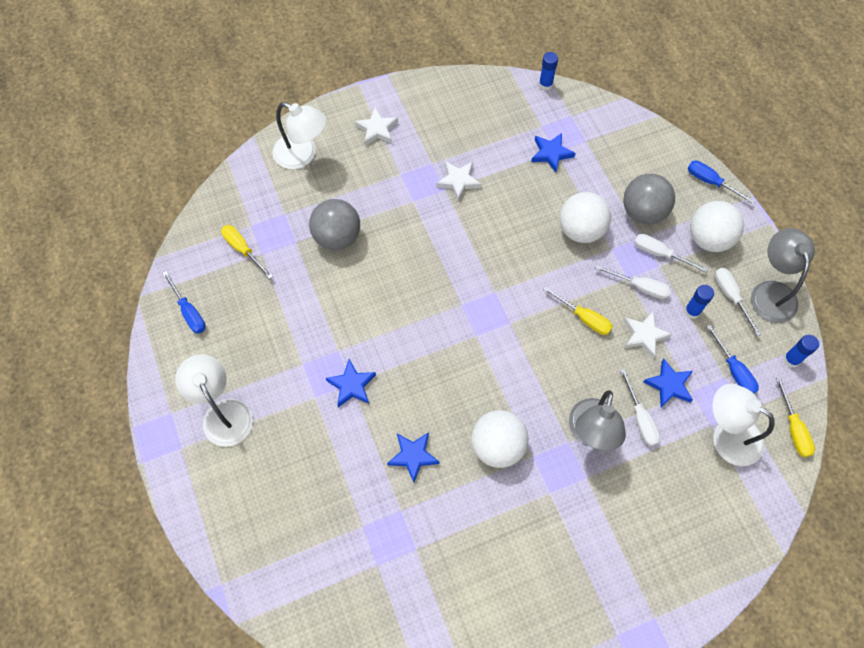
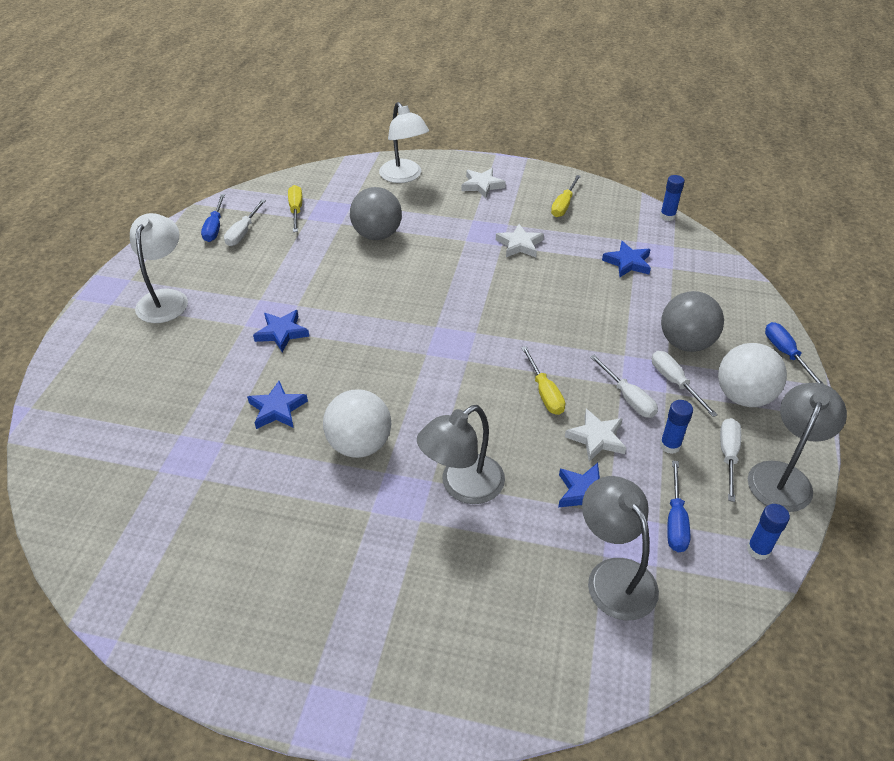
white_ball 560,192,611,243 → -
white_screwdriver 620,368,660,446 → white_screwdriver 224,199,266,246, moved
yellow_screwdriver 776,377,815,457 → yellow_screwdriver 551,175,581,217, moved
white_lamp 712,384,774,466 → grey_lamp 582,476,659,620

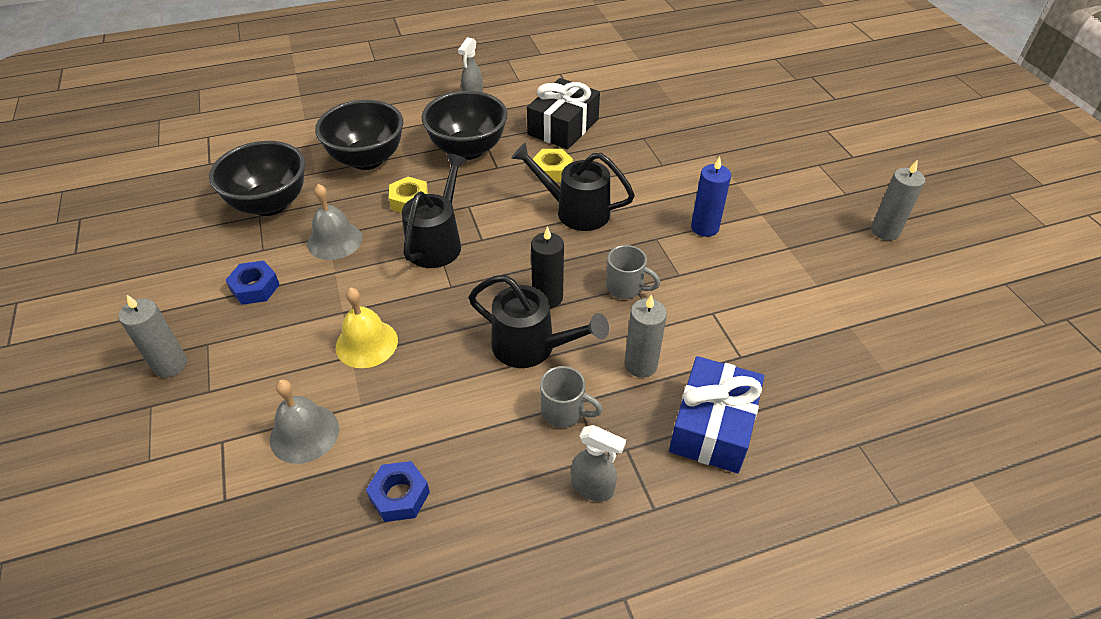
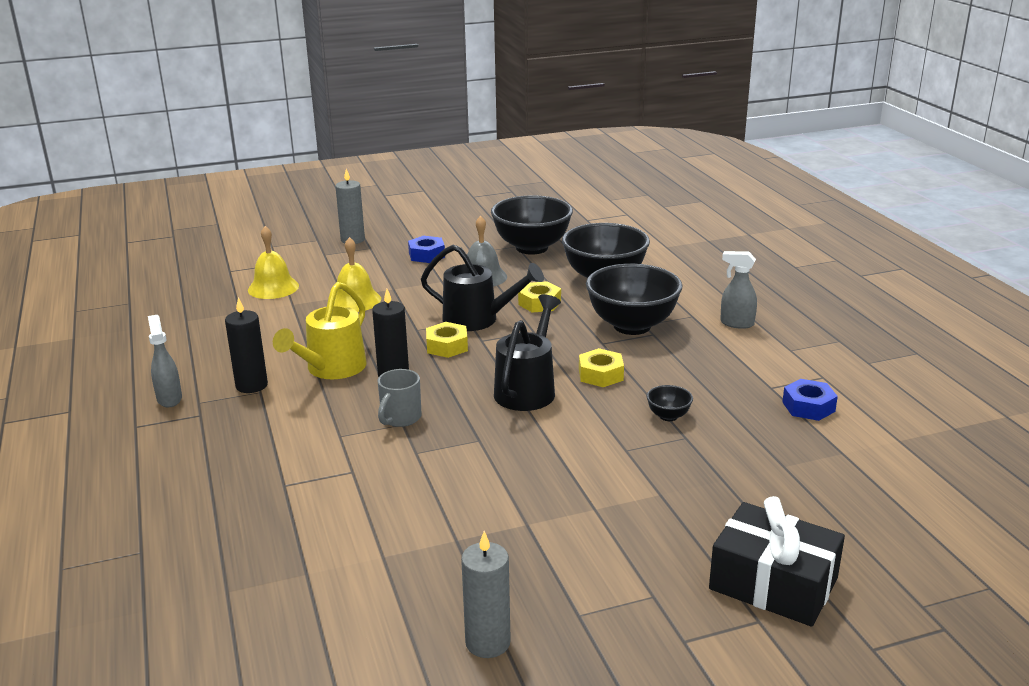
black_gift 527,78,600,149 → black_gift 709,496,845,627, moved
blue_candle 691,156,731,237 → -
black_watering_can 469,275,609,368 → yellow_watering_can 273,282,367,379
grey_candle 625,294,667,378 → -
blue_gift 669,356,764,473 → -
grey_mug 540,366,603,428 → black_candle 225,297,268,393
grey_bell 270,380,339,464 → yellow_bell 248,226,299,299
grey_spray_bottle 571,425,626,501 → grey_spray_bottle 148,315,182,407, 135 degrees clockwise
blue_nut 366,461,430,522 → blue_nut 782,379,838,421, moved
- → yellow_nut 426,322,468,358
- → black_bowl 647,385,693,421

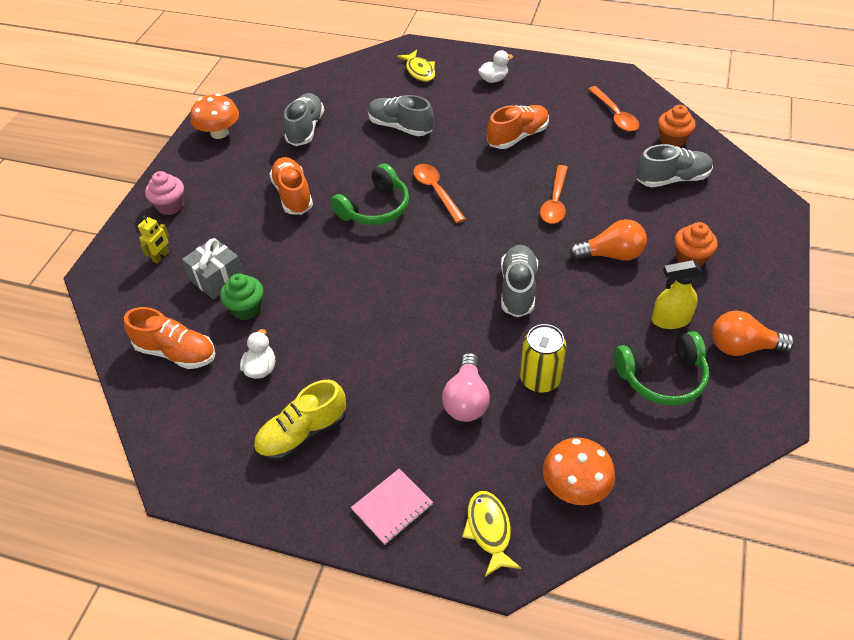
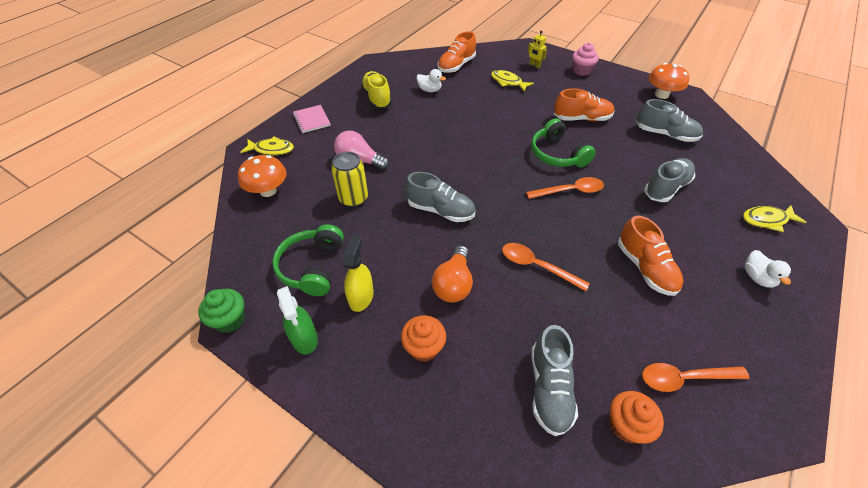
grey_gift 182,238,244,299 → yellow_fish 491,70,534,92
green_cupcake 220,273,263,320 → green_cupcake 198,289,245,333, moved
orange_light_bulb 712,310,795,356 → green_spray_bottle 277,286,318,354

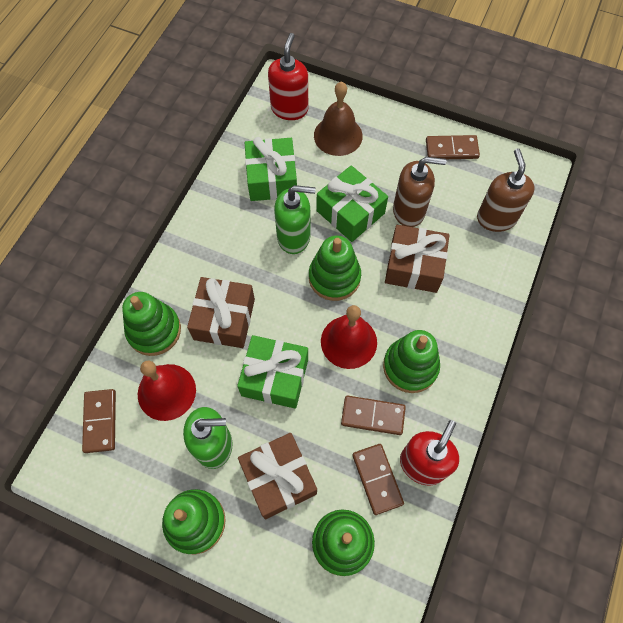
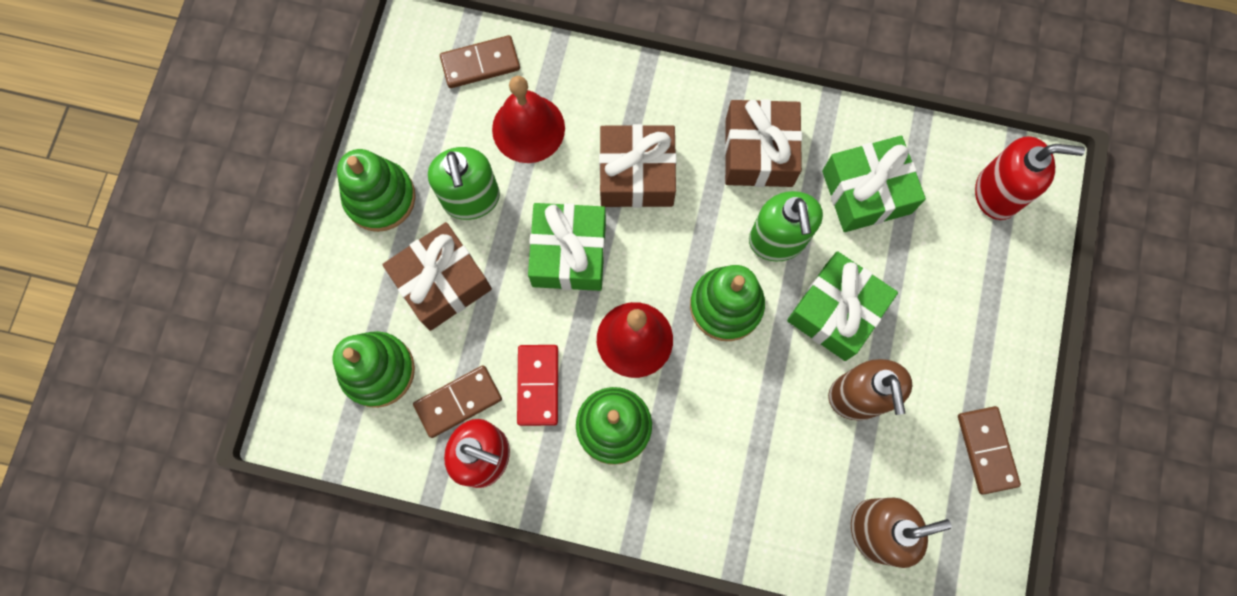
brown_bell 314,81,363,156 → -
brown_gift 385,225,450,293 → brown_gift 725,99,802,187, moved
green_stacking_toy 122,292,181,356 → -
brown_domino 341,395,406,435 → red_domino 517,345,558,426

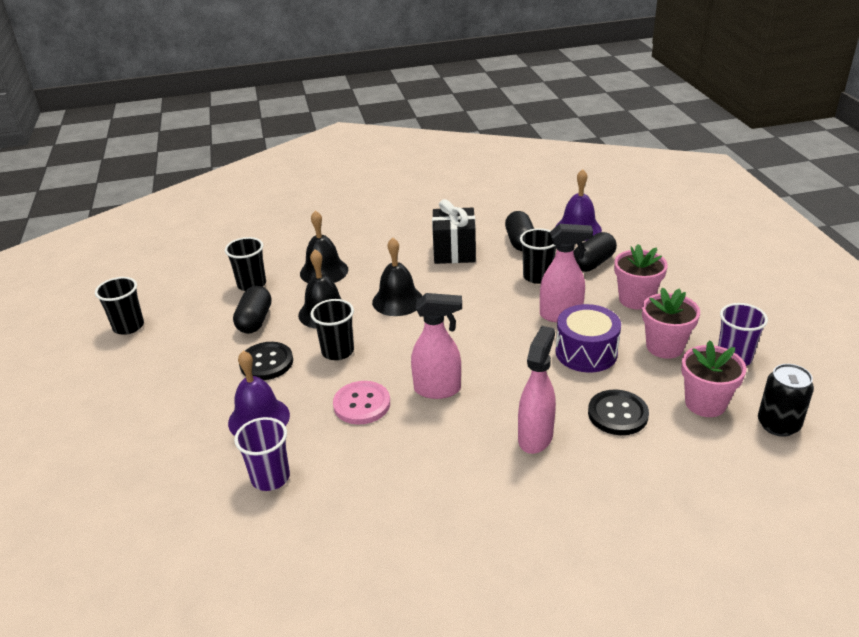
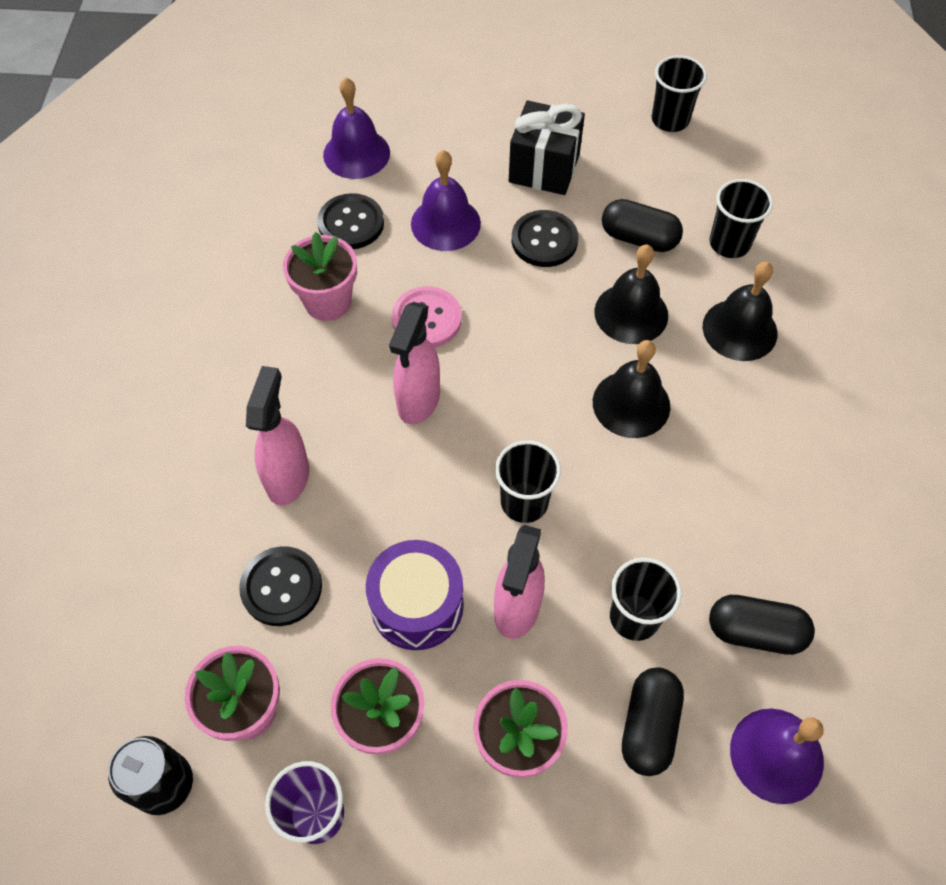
black_gift 432,199,476,264 → black_gift 509,100,585,195, moved
black_capsule 574,232,617,272 → black_capsule 622,667,684,776, 45 degrees clockwise
black_cup 310,299,354,360 → black_cup 495,440,561,523, moved
pink_spray_bottle 518,326,556,454 → pink_spray_bottle 246,366,309,505, 120 degrees counterclockwise
purple_cup 234,417,290,491 → black_button 317,193,384,249
- → purple_bell 323,77,390,179
- → pink_flower_pot 283,232,357,321

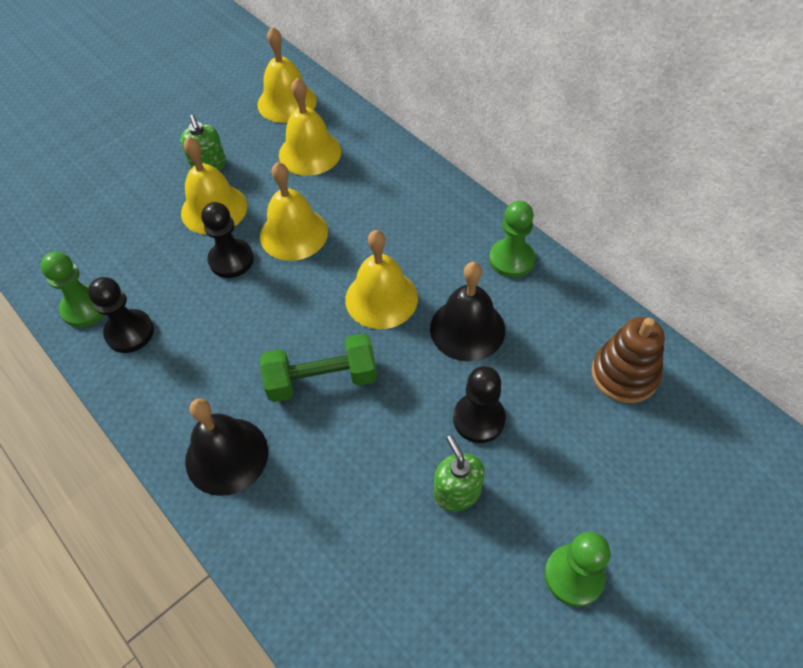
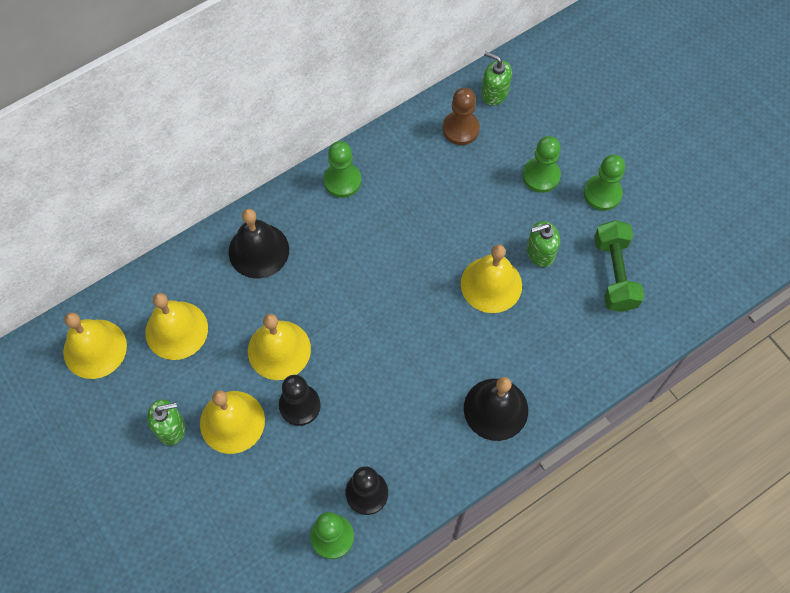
yellow_bell 345,230,418,329 → yellow_bell 461,244,522,313, moved
black_bell 430,262,505,362 → black_bell 229,209,289,278, moved
brown_stacking_toy 592,317,664,403 → brown_pawn 443,88,480,145
green_dumbbell 260,334,377,402 → green_dumbbell 594,220,644,312, moved
black_pawn 453,366,506,443 → -
- → green_soap_dispenser 481,51,512,105
- → green_pawn 522,136,561,193

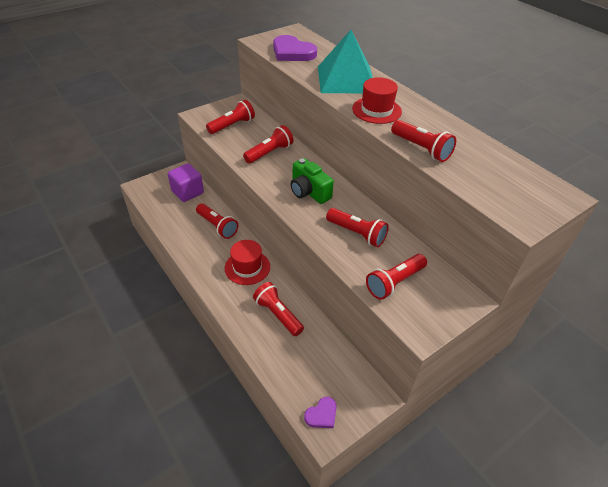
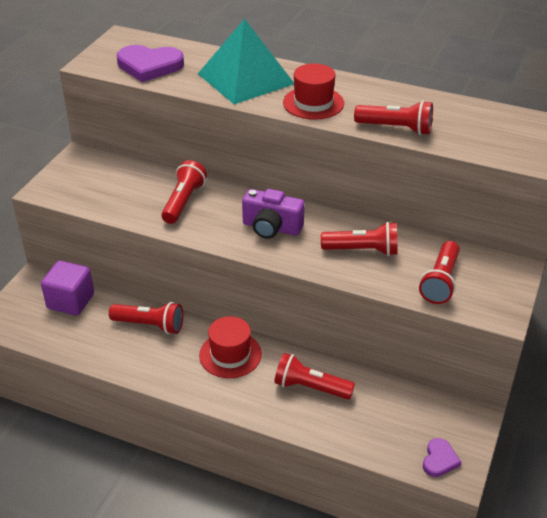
red_flashlight 206,100,255,134 → -
green_camera 291,158,334,204 → purple_camera 242,189,305,239

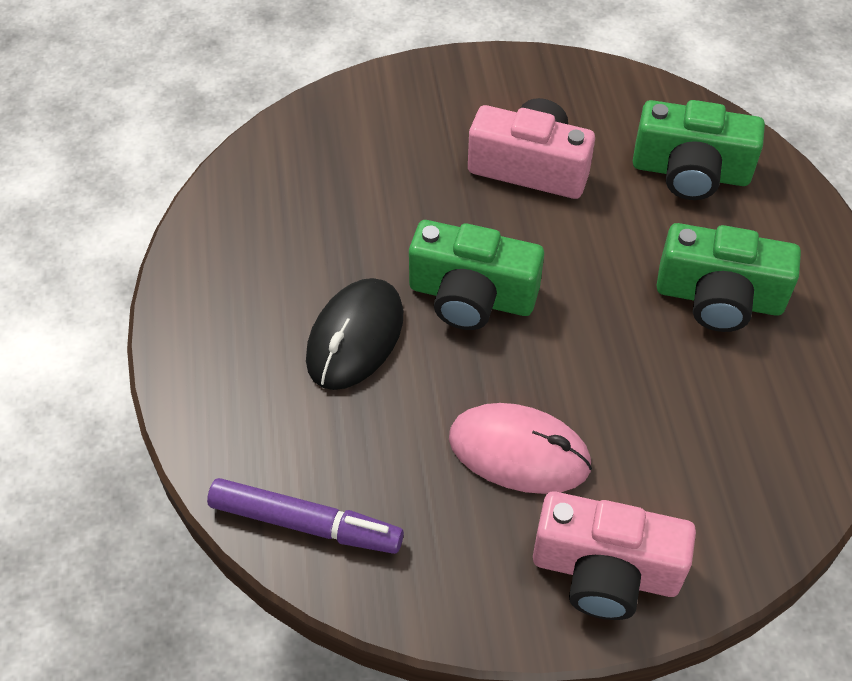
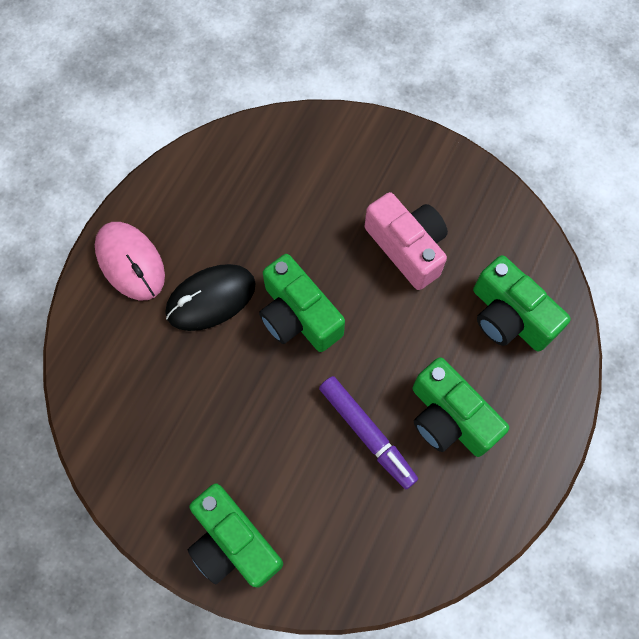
pink_mouse 449,403,592,494 → pink_mouse 95,222,165,300, moved
purple_marker 207,478,404,554 → purple_marker 319,376,418,489, moved
pink_camera 533,491,696,620 → green_camera 188,483,283,587

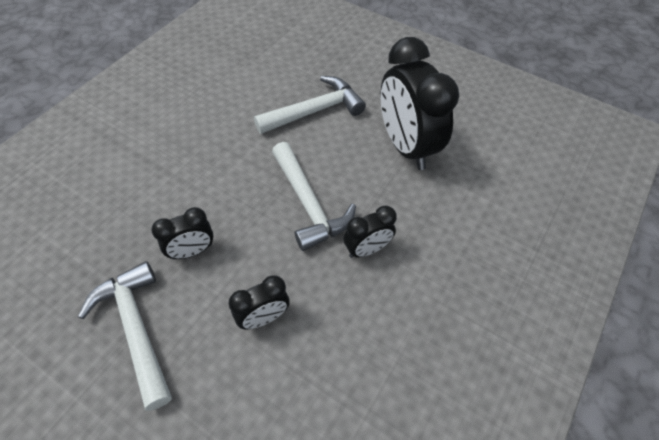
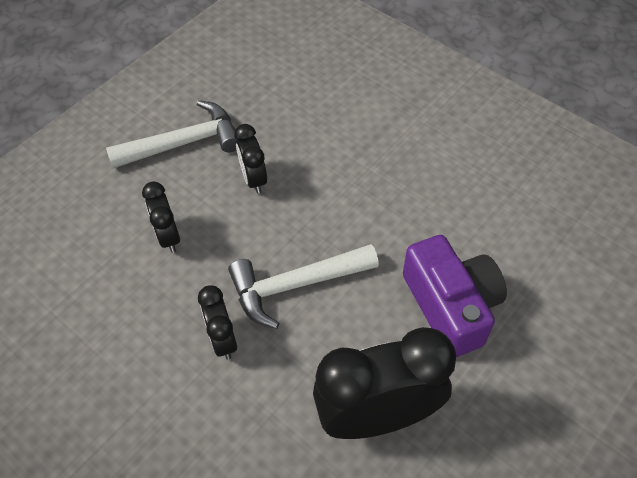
white_hammer 254,76,366,134 → purple_camera 403,235,507,357

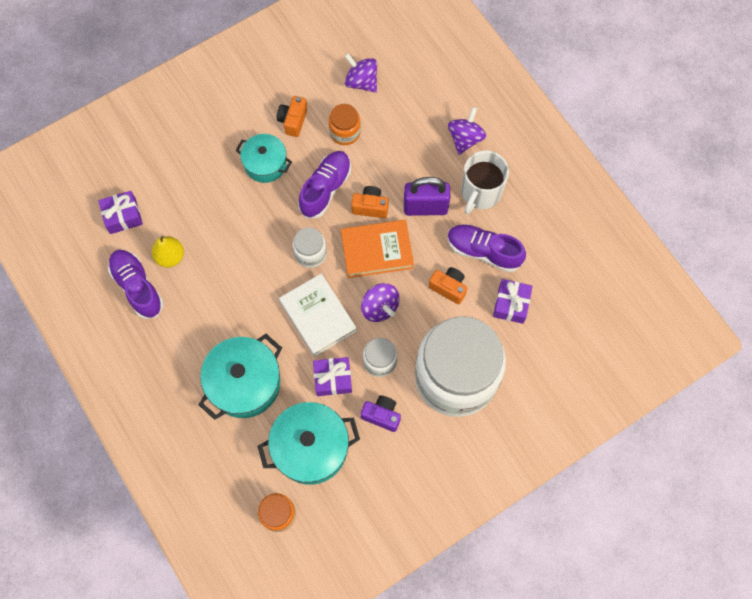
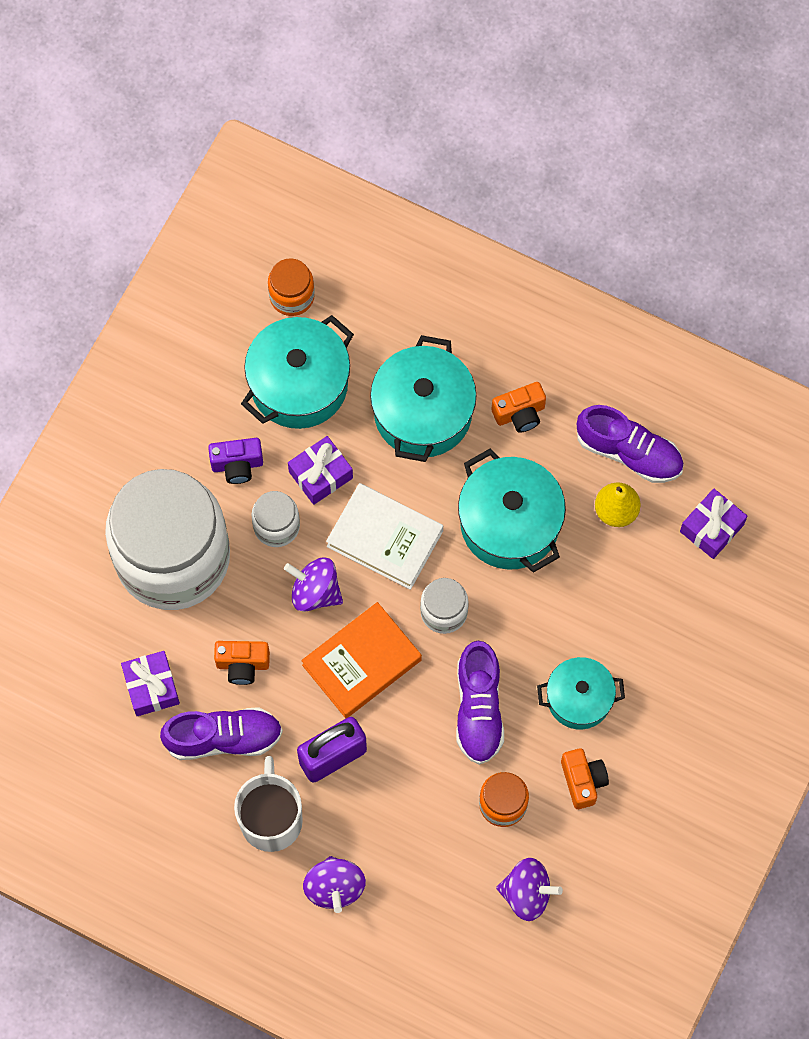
orange_camera 351,186,389,218 → orange_camera 491,382,546,433, moved
- → turquoise_pot 458,449,566,573

